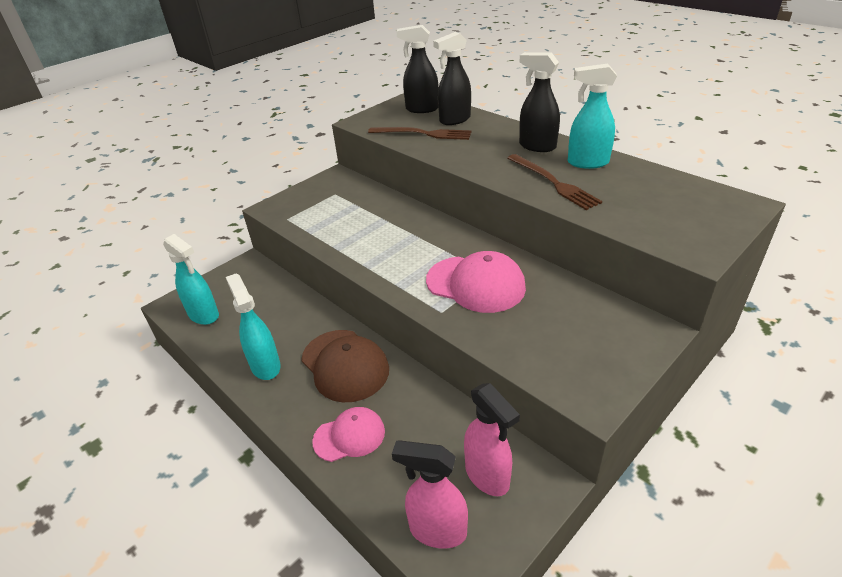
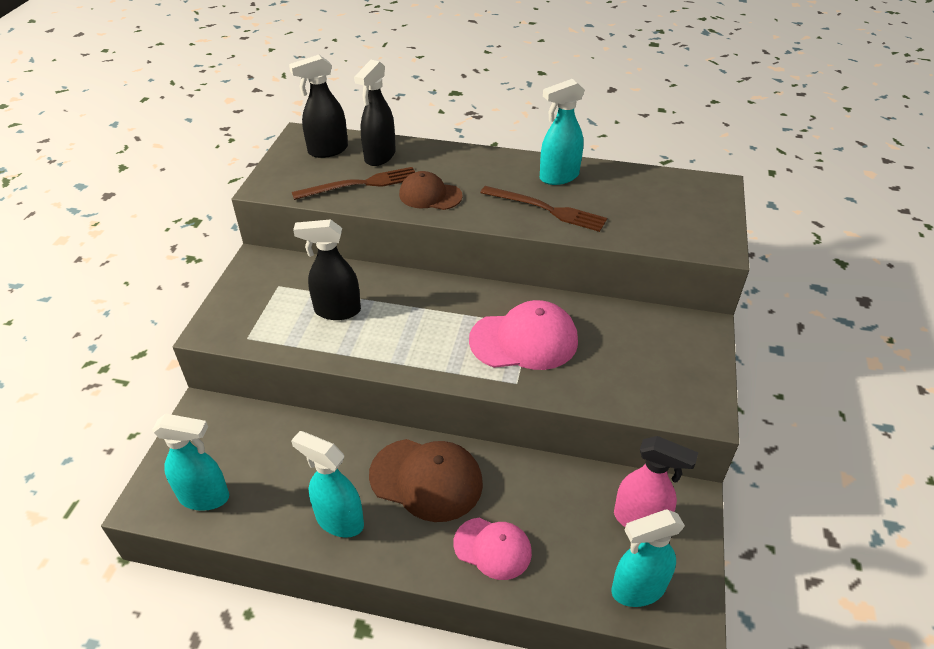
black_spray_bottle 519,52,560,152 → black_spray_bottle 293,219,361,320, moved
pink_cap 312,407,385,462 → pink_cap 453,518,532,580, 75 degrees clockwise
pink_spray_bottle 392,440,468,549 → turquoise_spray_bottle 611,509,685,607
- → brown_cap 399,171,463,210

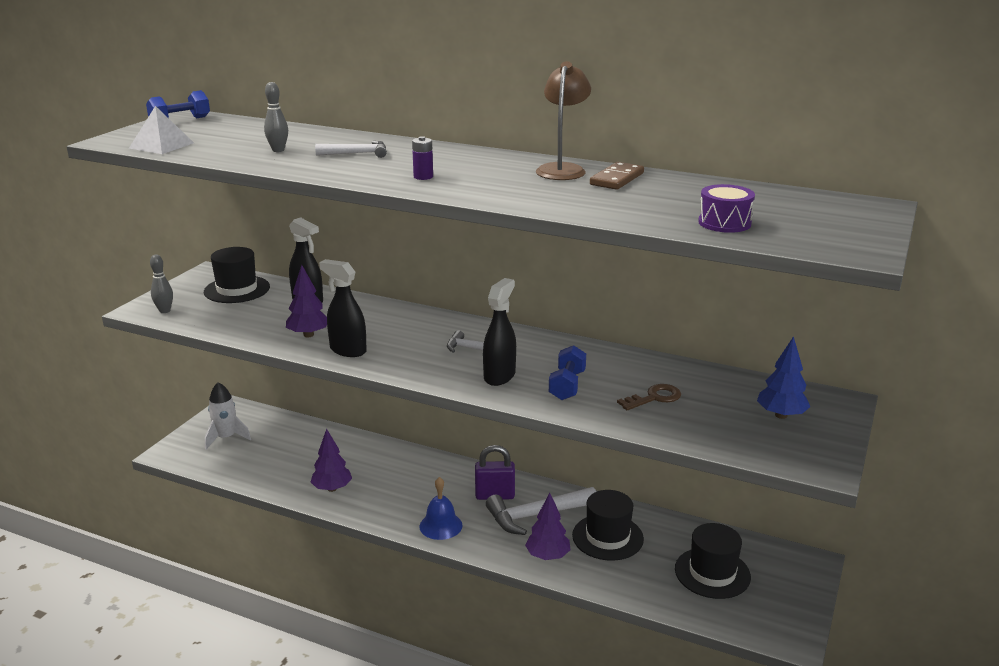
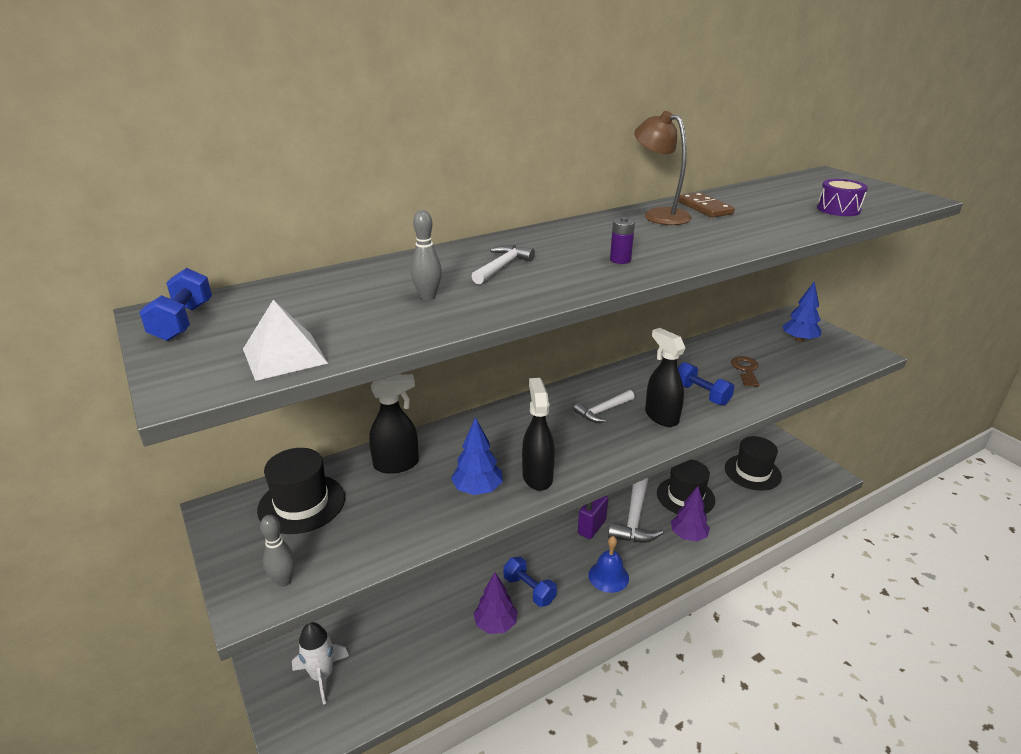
black_spray_bottle 319,259,367,357 → black_spray_bottle 522,378,555,491, 105 degrees clockwise
purple_tree 286,265,327,337 → blue_tree 451,417,503,495
- → blue_dumbbell 503,557,557,607

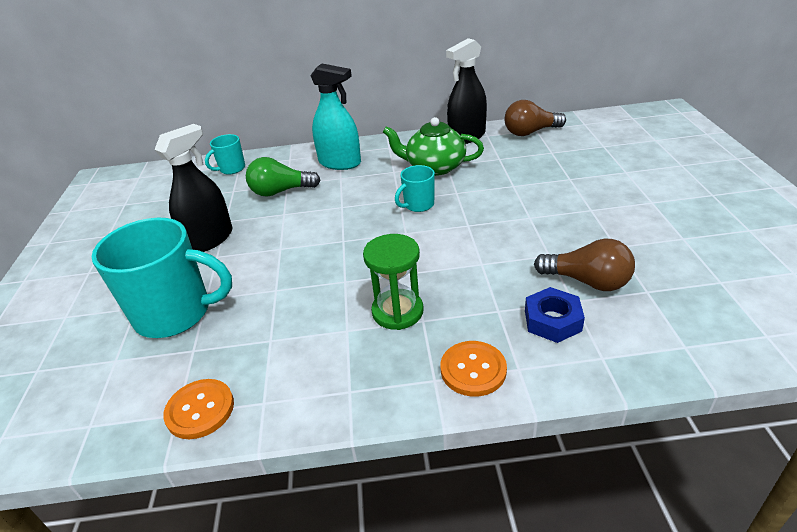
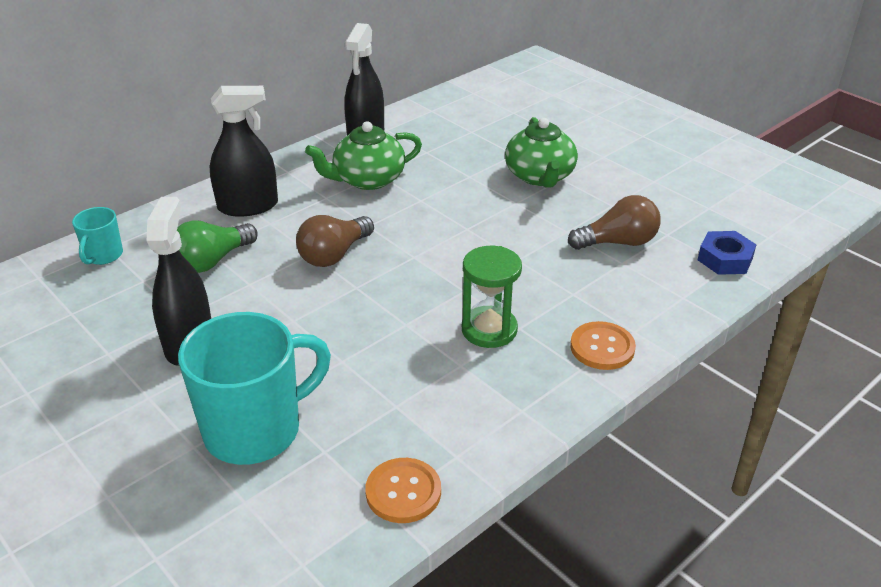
turquoise_spray_bottle 310,63,361,170 → black_spray_bottle 210,86,278,217
brown_light_bulb 505,100,566,136 → brown_light_bulb 296,215,374,267, moved
turquoise_mug 395,165,435,212 → -
blue_nut 525,287,585,343 → blue_nut 698,231,757,275, moved
- → green_teapot 505,117,578,188

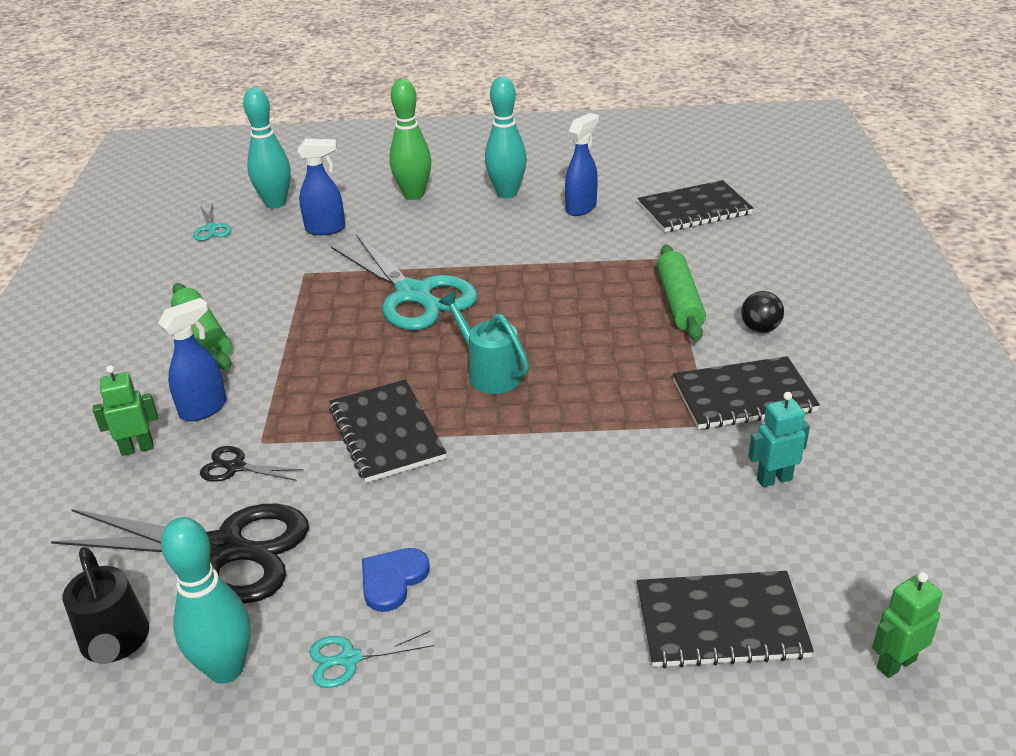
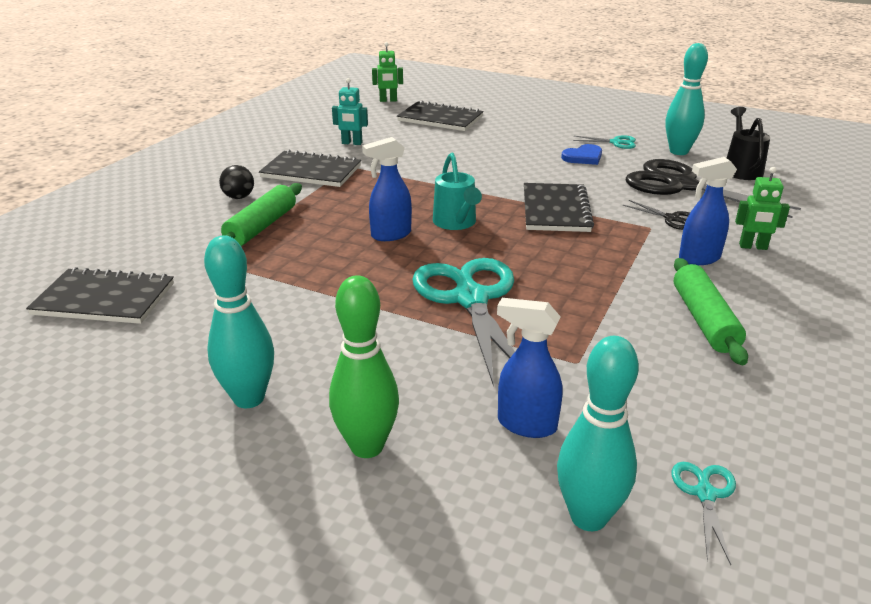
blue_spray_bottle 565,113,599,216 → blue_spray_bottle 362,137,412,241, moved

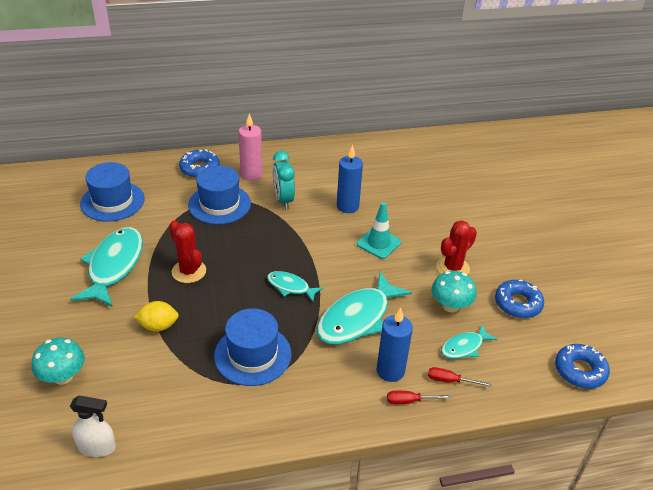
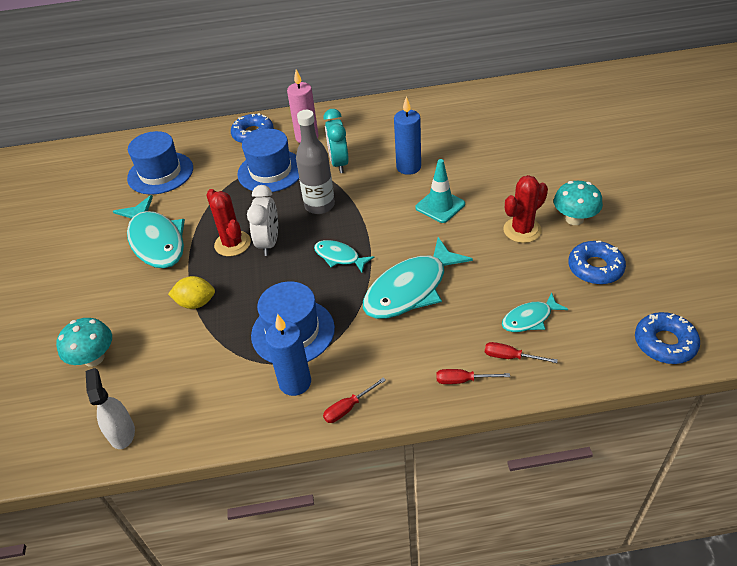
turquoise_fish 70,227,143,307 → turquoise_fish 113,195,185,268, 135 degrees clockwise
turquoise_mushroom 432,271,477,313 → turquoise_mushroom 554,181,603,225, moved
blue_candle 377,307,413,382 → blue_candle 265,314,311,396, moved
white_spray_bottle 70,395,116,457 → white_spray_bottle 86,368,135,449, 120 degrees counterclockwise
- → grey_bottle 296,110,335,214
- → white_clock 247,185,278,256
- → red_screwdriver 323,378,386,423

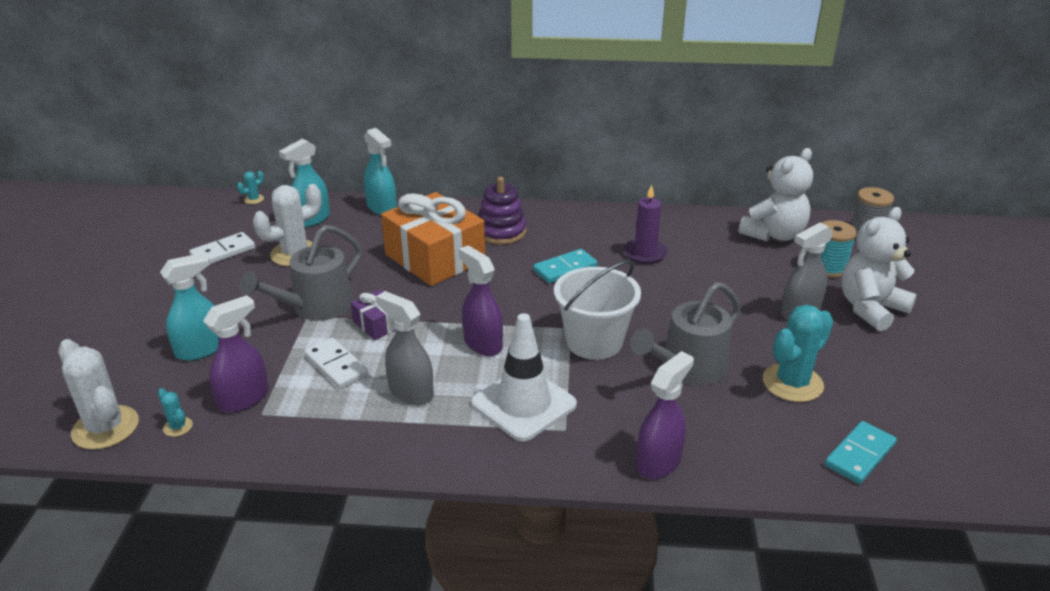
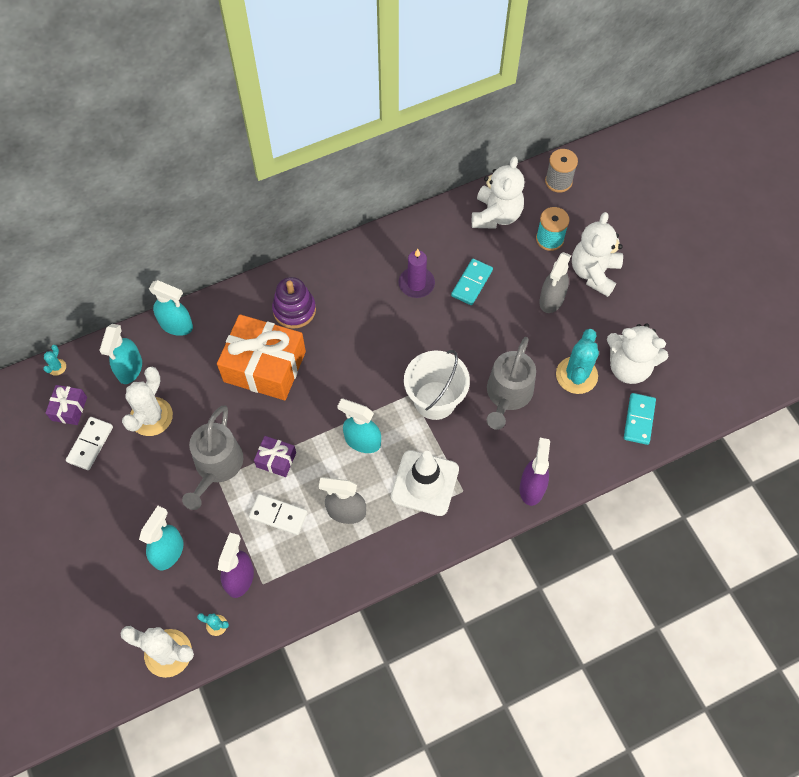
purple_spray_bottle 459,245,503,356 → turquoise_spray_bottle 337,399,381,453
turquoise_domino 533,249,598,283 → turquoise_domino 451,259,493,305, moved
- → white_teddy_bear 607,323,668,384
- → purple_gift 46,385,87,425

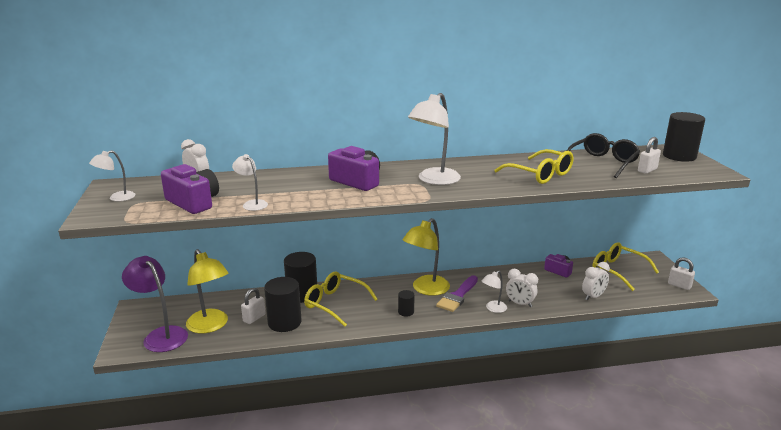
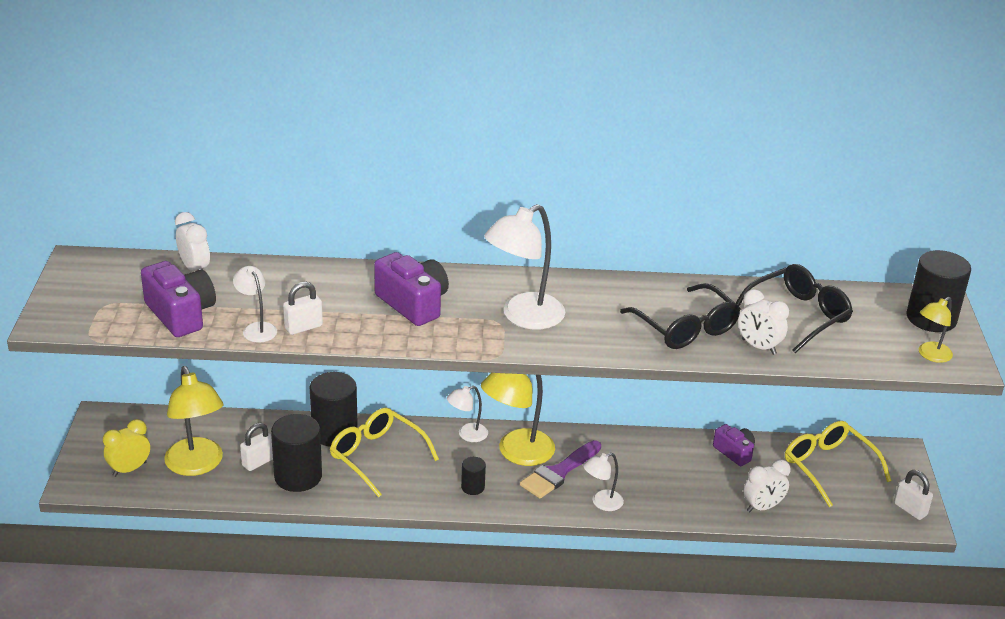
white_padlock 638,137,661,174 → white_padlock 283,282,323,335, moved
yellow_glasses 494,149,574,184 → black_glasses 620,283,740,349
white_lamp 89,150,135,201 → white_lamp 447,386,488,442, moved
purple_lamp 122,256,188,352 → yellow_clock 103,419,150,477
white_clock 506,269,538,307 → white_clock 738,289,789,355, moved
- → yellow_lamp 919,297,953,363

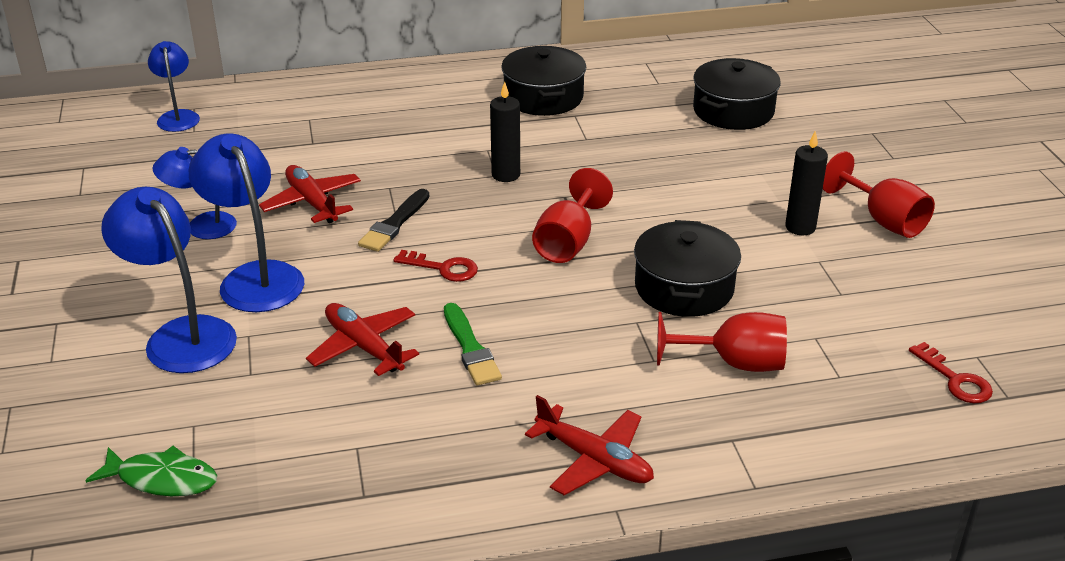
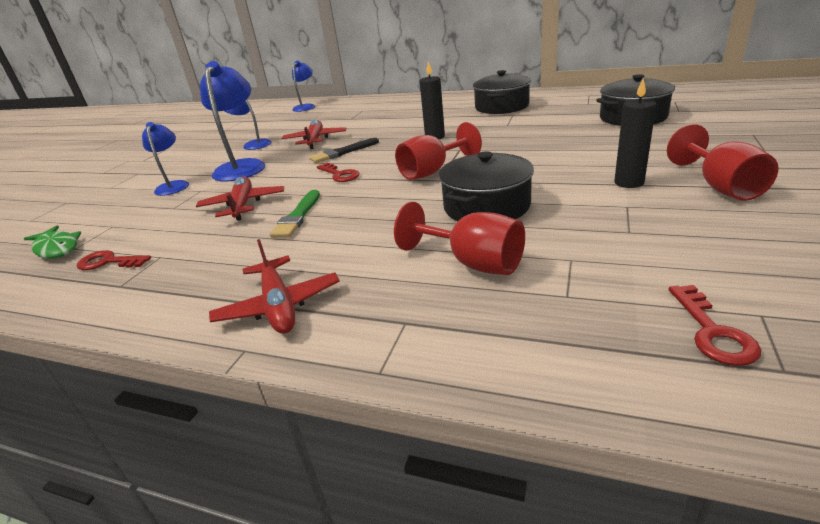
blue_lamp 101,187,237,373 → blue_lamp 142,122,189,196, x0.61
- → red_key 77,250,151,270

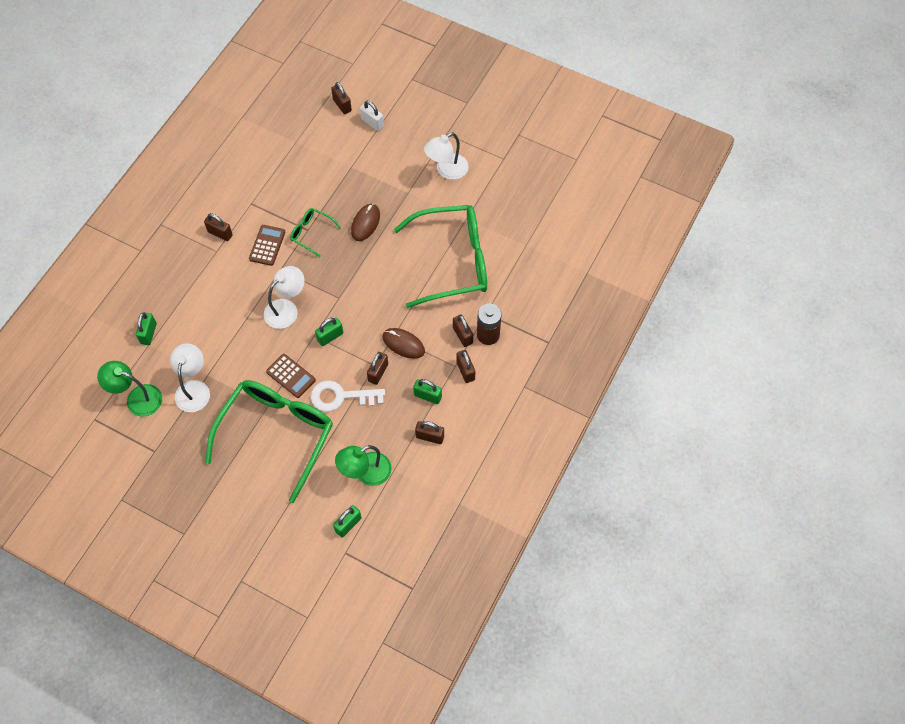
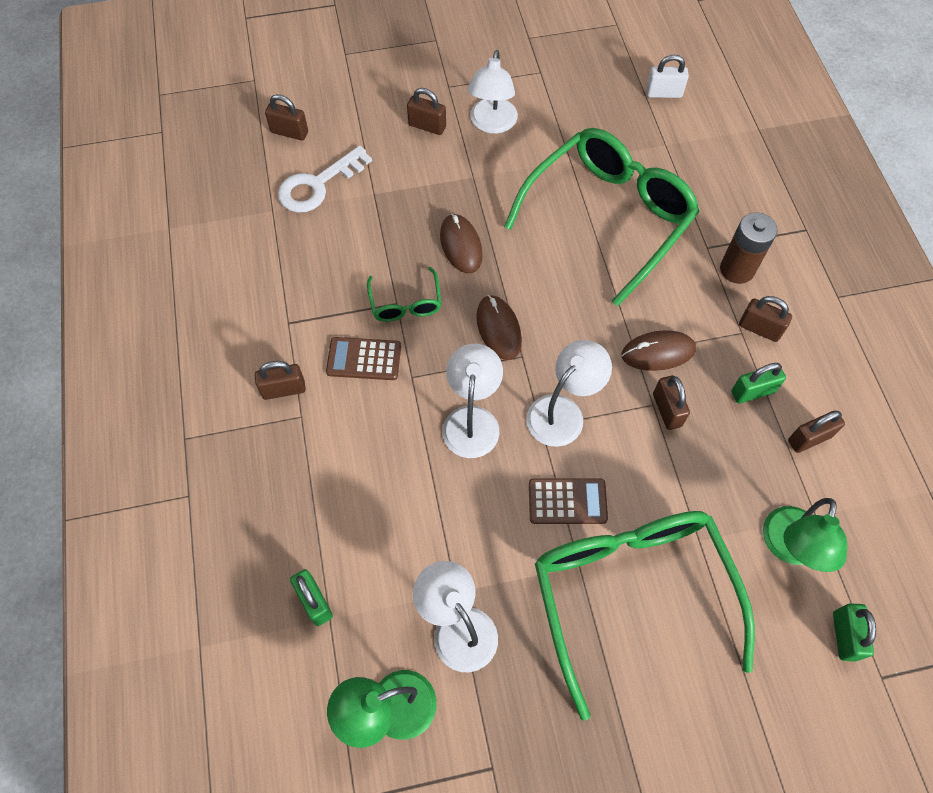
white_padlock 360,101,384,131 → white_padlock 646,55,689,98, moved
green_glasses 290,208,341,257 → green_glasses 367,267,442,322, 90 degrees counterclockwise
brown_calculator 249,225,285,266 → brown_calculator 326,337,401,380, 60 degrees counterclockwise
brown_padlock 453,315,473,347 → brown_padlock 407,88,446,135, moved
green_padlock 315,318,343,346 → white_lamp 526,340,612,447
white_key 311,381,385,412 → white_key 278,146,372,213, moved
- → brown_mouse 476,295,522,360

